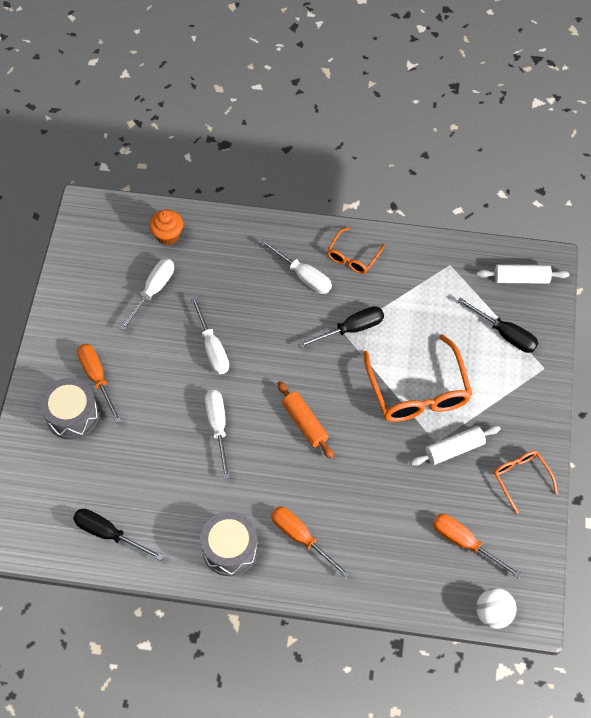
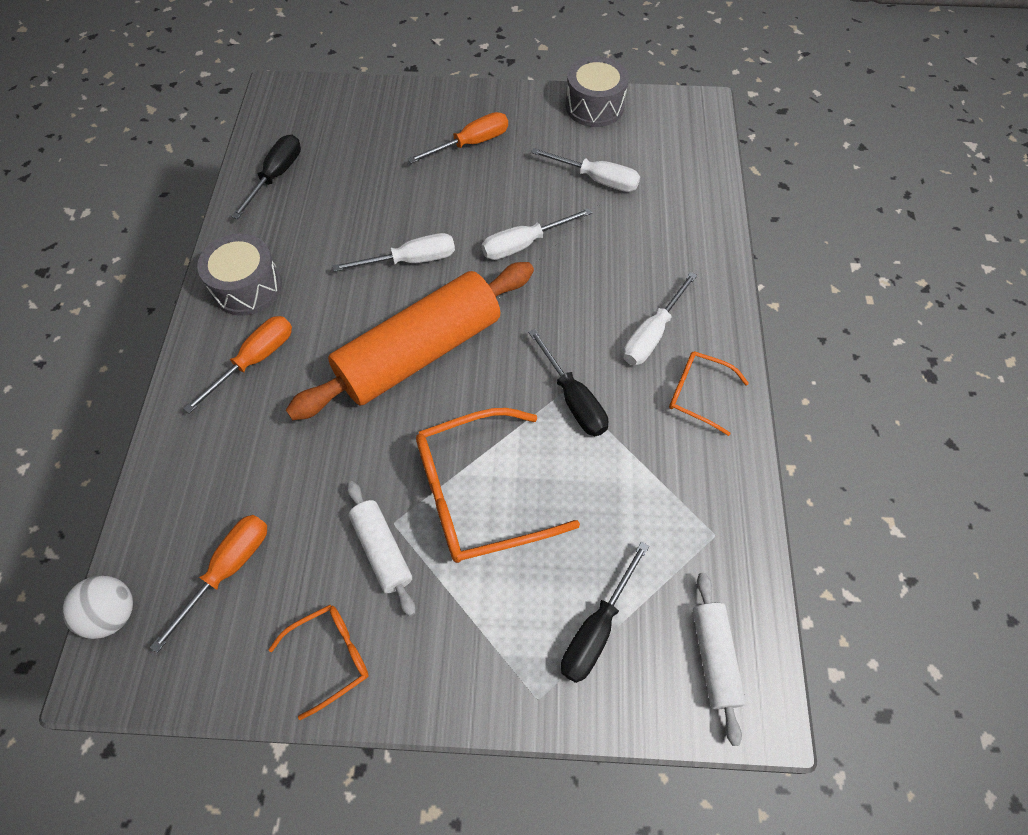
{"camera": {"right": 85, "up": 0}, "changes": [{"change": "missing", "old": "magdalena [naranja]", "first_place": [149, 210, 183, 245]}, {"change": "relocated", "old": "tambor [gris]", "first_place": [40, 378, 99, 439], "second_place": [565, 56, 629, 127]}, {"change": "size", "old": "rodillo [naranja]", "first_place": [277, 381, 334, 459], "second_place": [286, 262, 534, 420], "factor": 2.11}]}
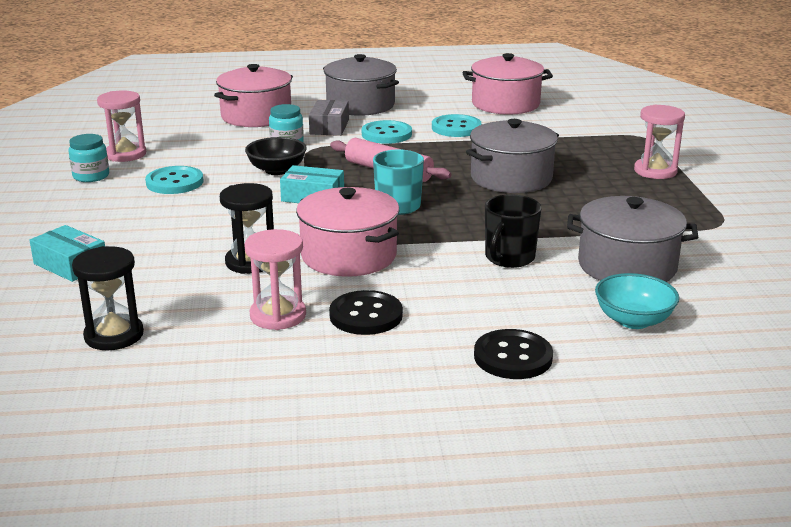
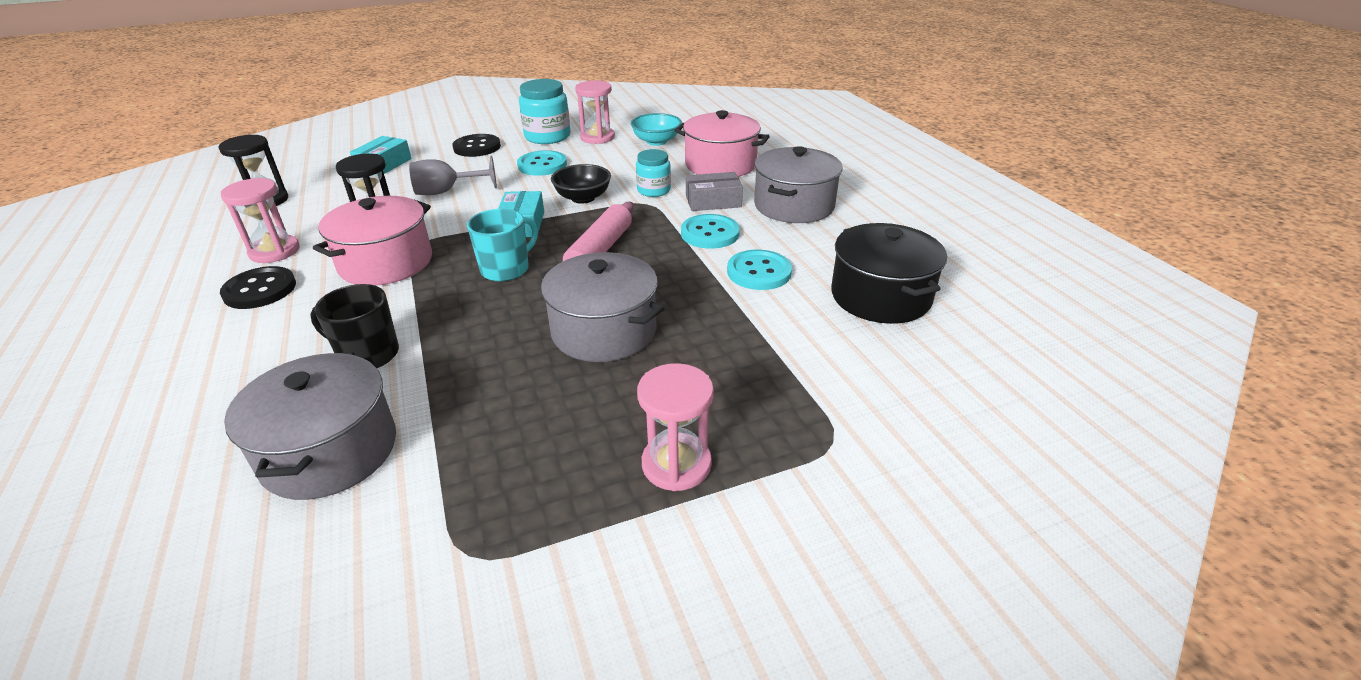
{"camera": {"right": 75, "up": 10}, "changes": [{"change": "colour", "old": "olla [rosa]", "new": "olla [negro]", "first_place": [462, 53, 553, 115], "second_place": [831, 223, 947, 324]}, {"change": "size", "old": "tarro [turquesa]", "first_place": [68, 134, 109, 182], "second_place": [519, 79, 570, 144], "factor": 1.6}, {"change": "relocated", "old": "cuenco [turquesa]", "first_place": [595, 273, 679, 329], "second_place": [631, 113, 682, 146]}, {"change": "relocated", "old": "botón [negro]", "first_place": [474, 329, 553, 379], "second_place": [452, 134, 501, 157]}, {"change": "appeared", "new": "copa [gris]", "second_place": [409, 155, 497, 195]}]}
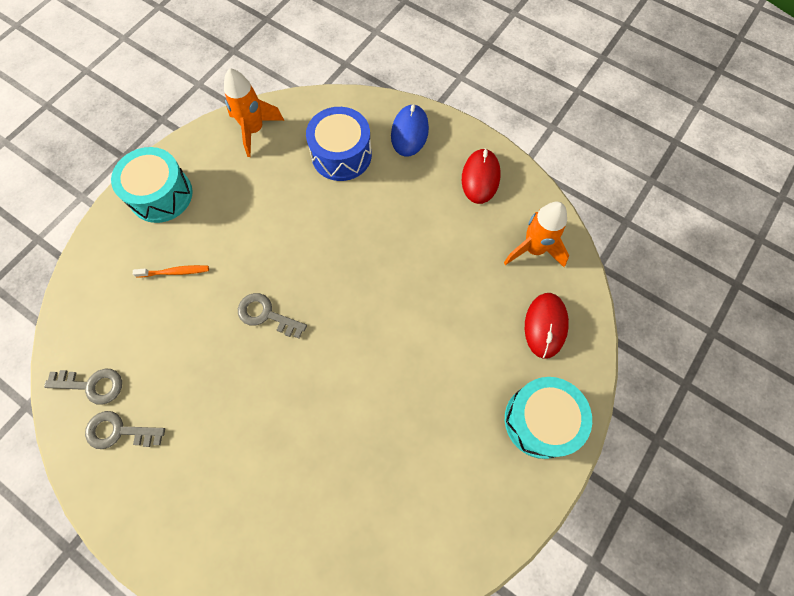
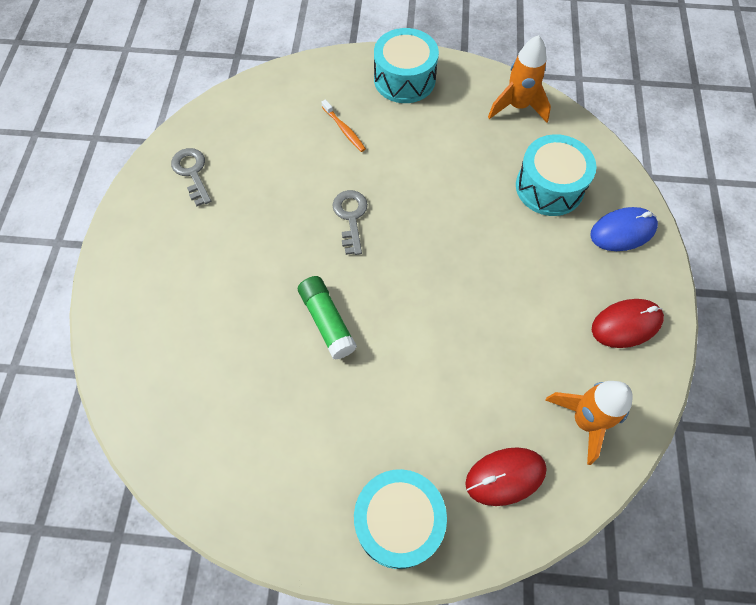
{"camera": {"right": 60, "up": -5}, "changes": [{"change": "colour", "old": "tambor [azul]", "new": "tambor [turquesa]", "first_place": [306, 107, 372, 181], "second_place": [516, 134, 596, 216]}, {"change": "missing", "old": "llave [gris]", "first_place": [44, 369, 122, 405]}, {"change": "appeared", "new": "barra de pegamento [verde]", "second_place": [298, 276, 357, 360]}]}
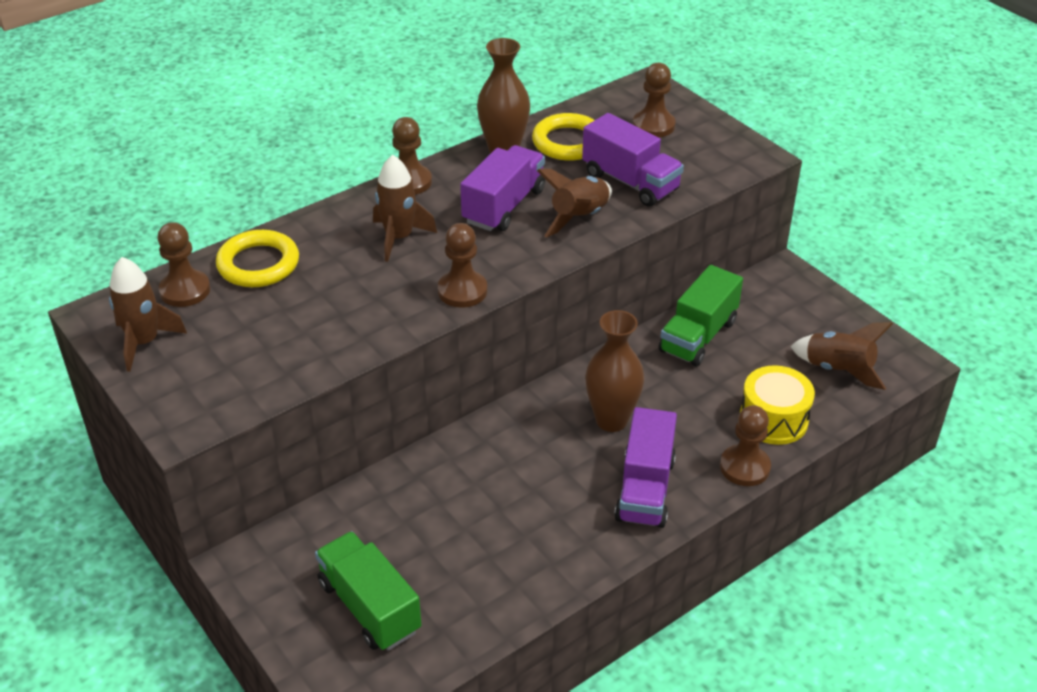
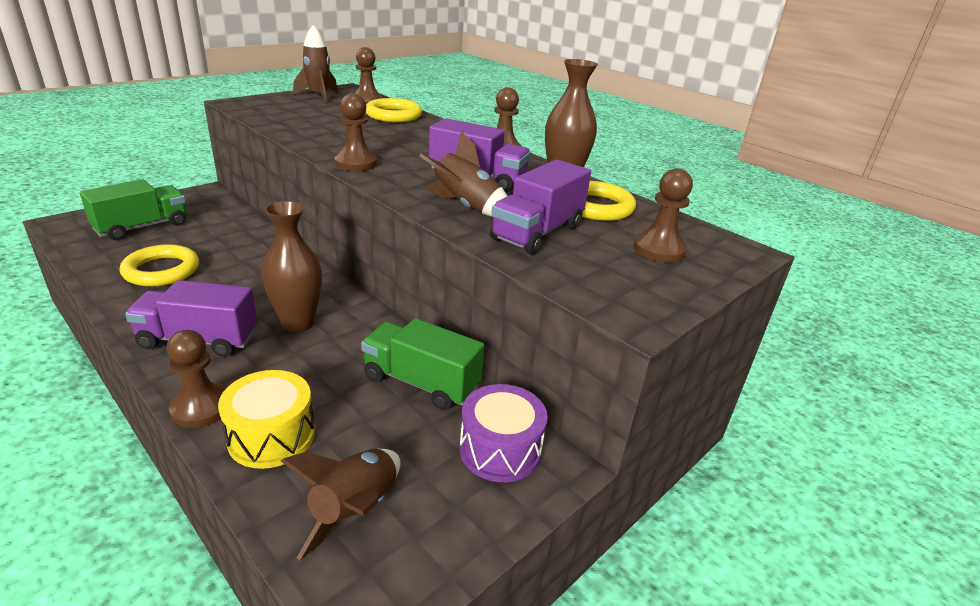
{"camera": {"right": 80, "up": -10}, "changes": [{"change": "missing", "old": "cohete [marrón]", "first_place": [373, 155, 437, 262]}, {"change": "appeared", "new": "anillo [amarillo]", "second_place": [120, 244, 199, 286]}, {"change": "appeared", "new": "tambor [morado]", "second_place": [459, 384, 548, 482]}]}
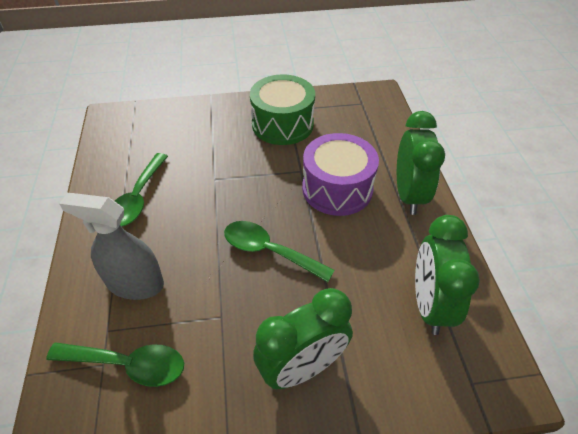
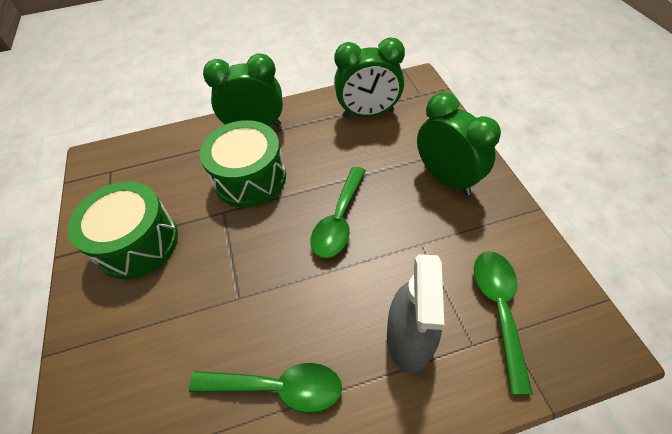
{"camera": {"right": -95, "up": 5}, "changes": [{"change": "colour", "old": "tambor [morado]", "new": "tambor [verde]", "first_place": [302, 133, 379, 216], "second_place": [200, 120, 286, 207]}]}
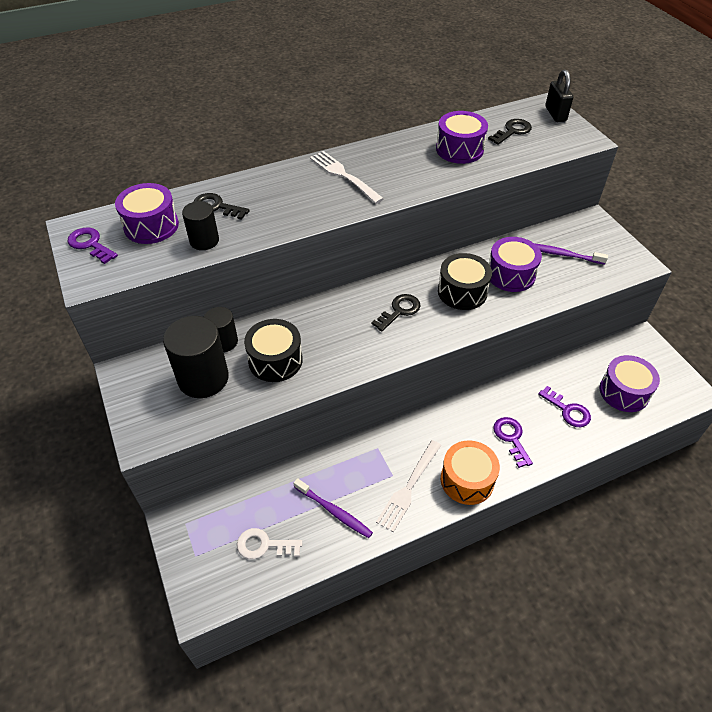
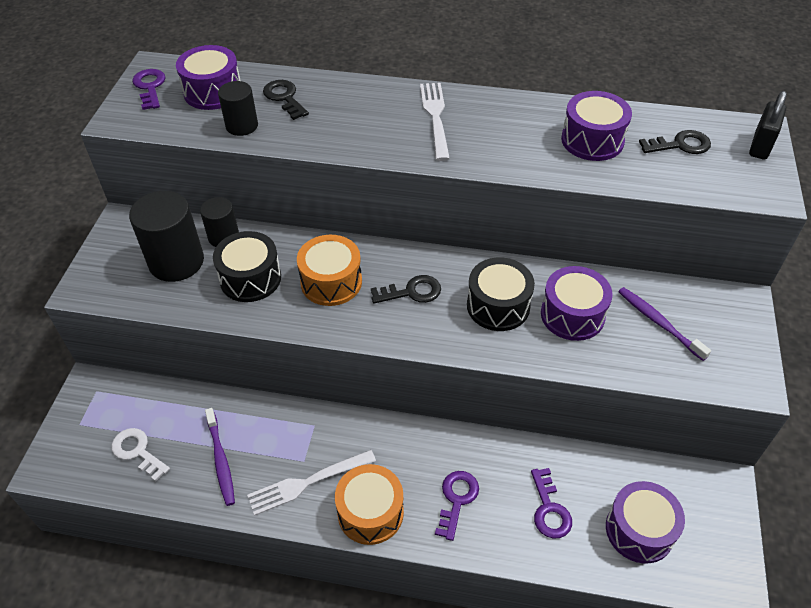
{"camera": {"right": 35, "up": 0}, "changes": [{"change": "appeared", "new": "tambor [naranja]", "second_place": [297, 235, 362, 306]}]}
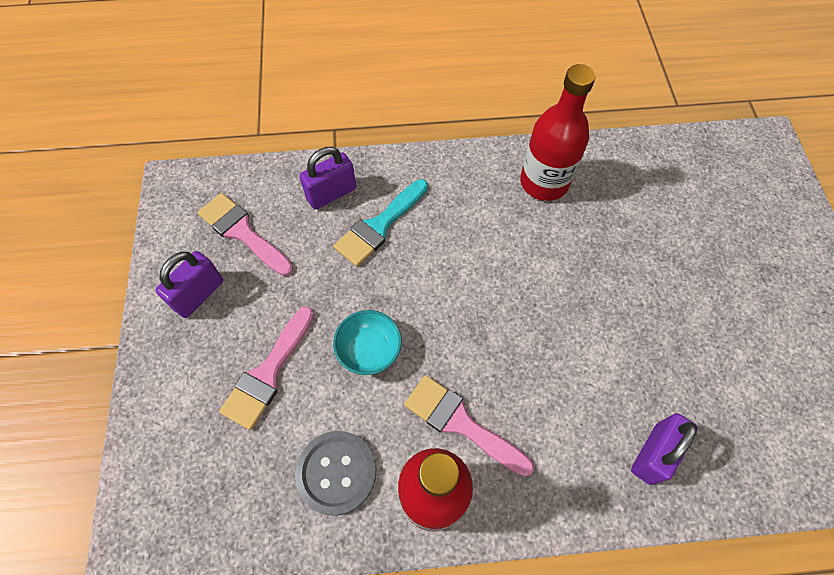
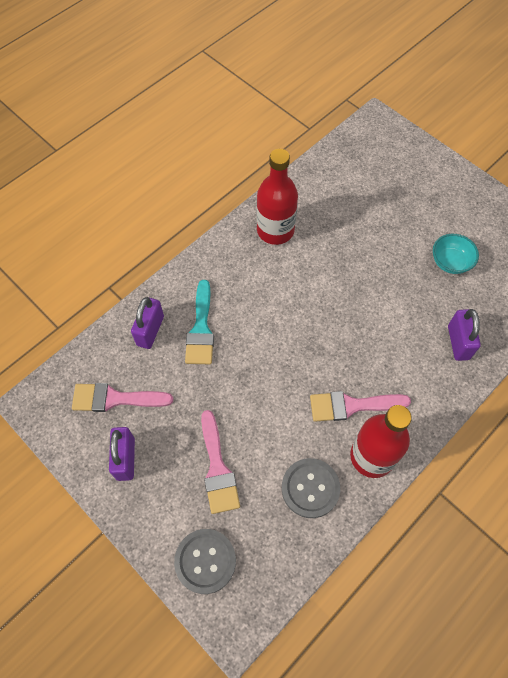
{"camera": {"right": -40, "up": 0}, "changes": [{"change": "relocated", "old": "cuenco [turquesa]", "first_place": [333, 310, 402, 375], "second_place": [433, 234, 479, 274]}, {"change": "appeared", "new": "botón [gris]", "second_place": [174, 529, 236, 594]}]}
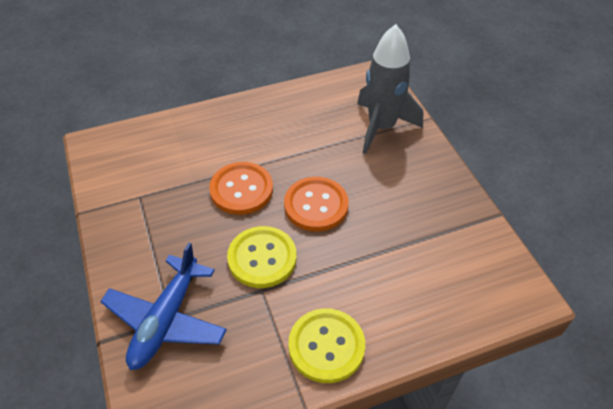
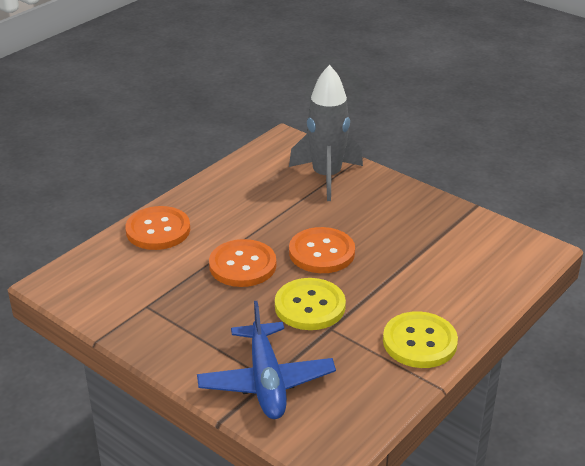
{"camera": {"right": -30, "up": -15}, "changes": [{"change": "appeared", "new": "botón [naranja]", "second_place": [125, 206, 190, 250]}]}
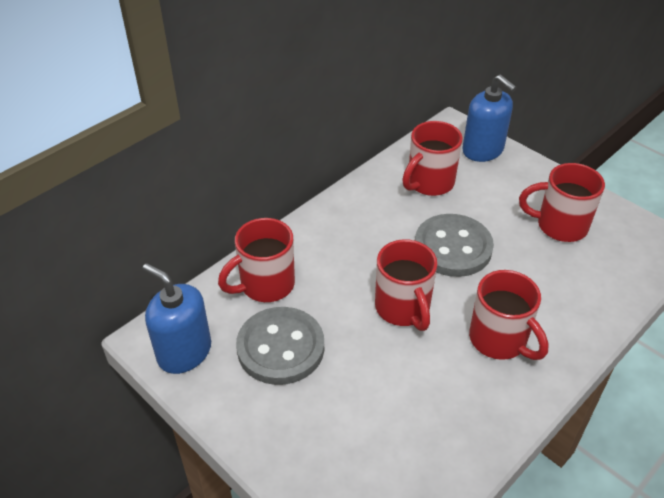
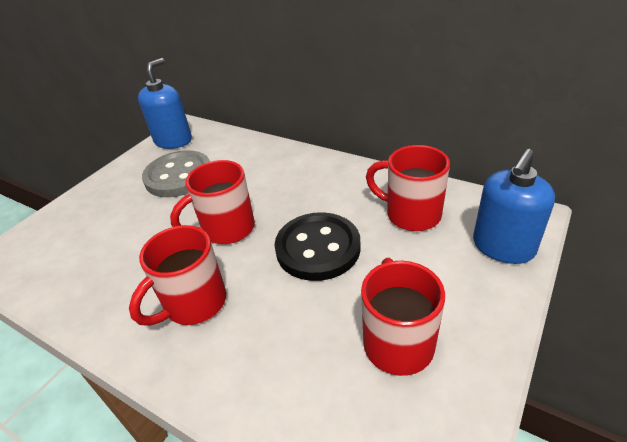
{"camera": {"right": 80, "up": -5}, "changes": [{"change": "colour", "old": "botón [gris]", "new": "botón [negro]", "first_place": [415, 214, 494, 277], "second_place": [275, 212, 361, 281]}, {"change": "missing", "old": "taza [rojo]", "first_place": [218, 218, 295, 302]}]}
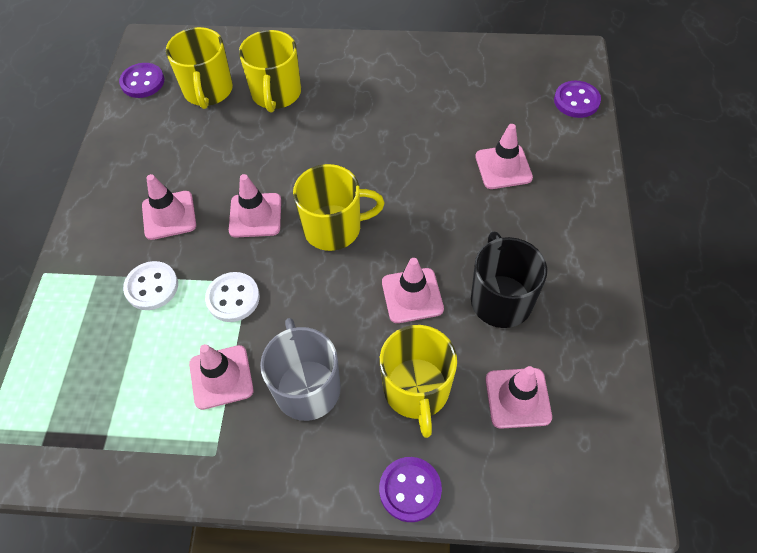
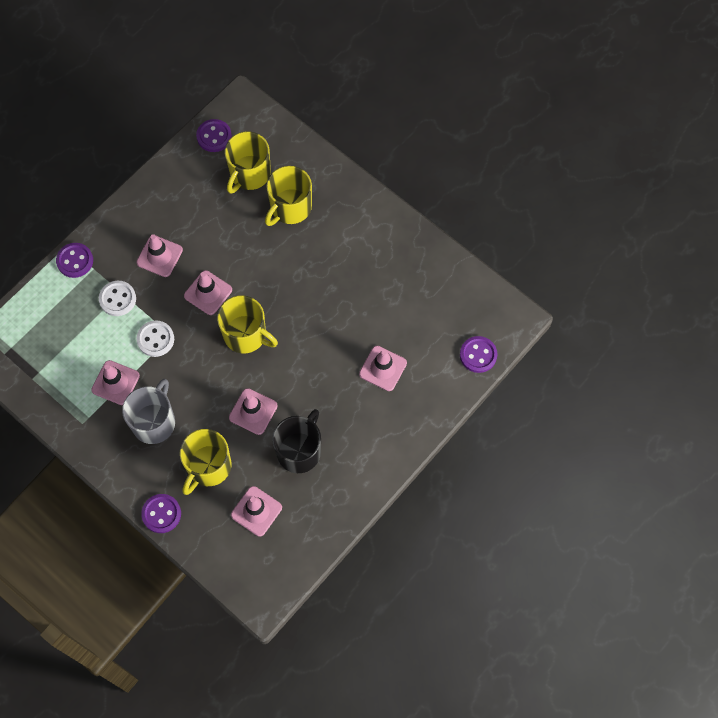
{"camera": {"right": 35, "up": 10}, "changes": [{"change": "appeared", "new": "botón [morado]", "second_place": [56, 243, 93, 278]}]}
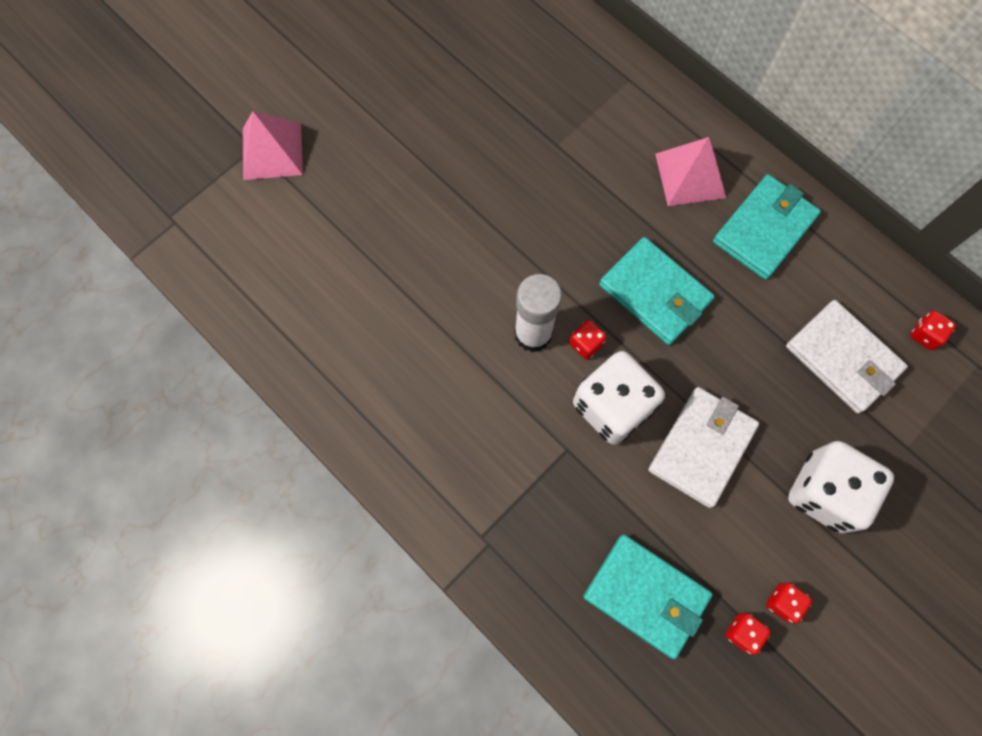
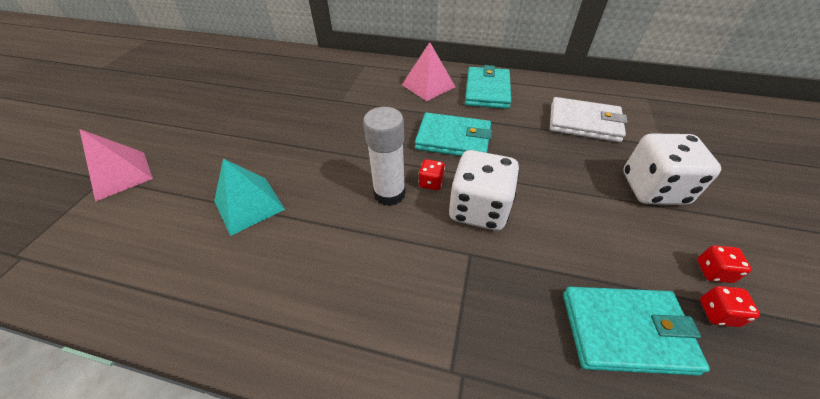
{"camera": {"right": -30, "up": -25}, "changes": [{"change": "missing", "old": "dado [rojo]", "first_place": [910, 311, 956, 350]}, {"change": "missing", "old": "cartera [blanco]", "first_place": [648, 387, 759, 508]}, {"change": "appeared", "new": "pirámide [turquesa]", "second_place": [214, 159, 285, 236]}]}
